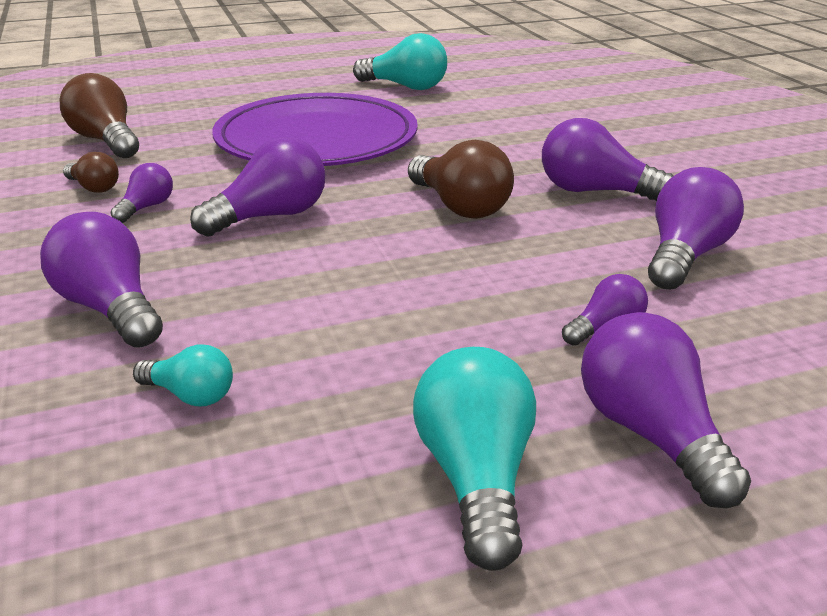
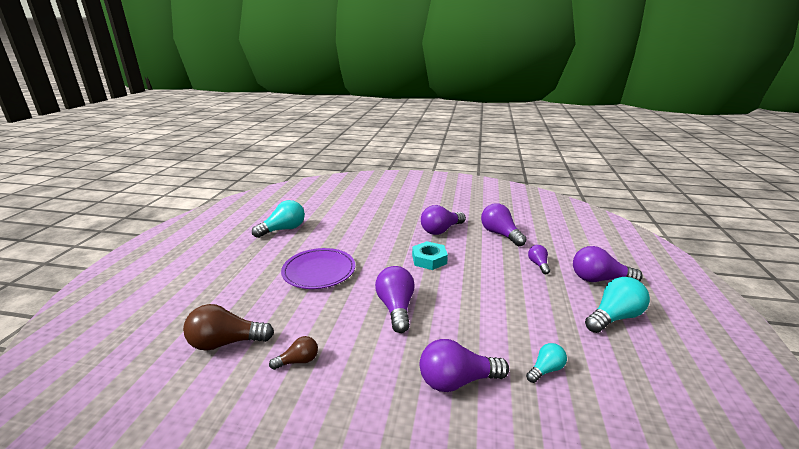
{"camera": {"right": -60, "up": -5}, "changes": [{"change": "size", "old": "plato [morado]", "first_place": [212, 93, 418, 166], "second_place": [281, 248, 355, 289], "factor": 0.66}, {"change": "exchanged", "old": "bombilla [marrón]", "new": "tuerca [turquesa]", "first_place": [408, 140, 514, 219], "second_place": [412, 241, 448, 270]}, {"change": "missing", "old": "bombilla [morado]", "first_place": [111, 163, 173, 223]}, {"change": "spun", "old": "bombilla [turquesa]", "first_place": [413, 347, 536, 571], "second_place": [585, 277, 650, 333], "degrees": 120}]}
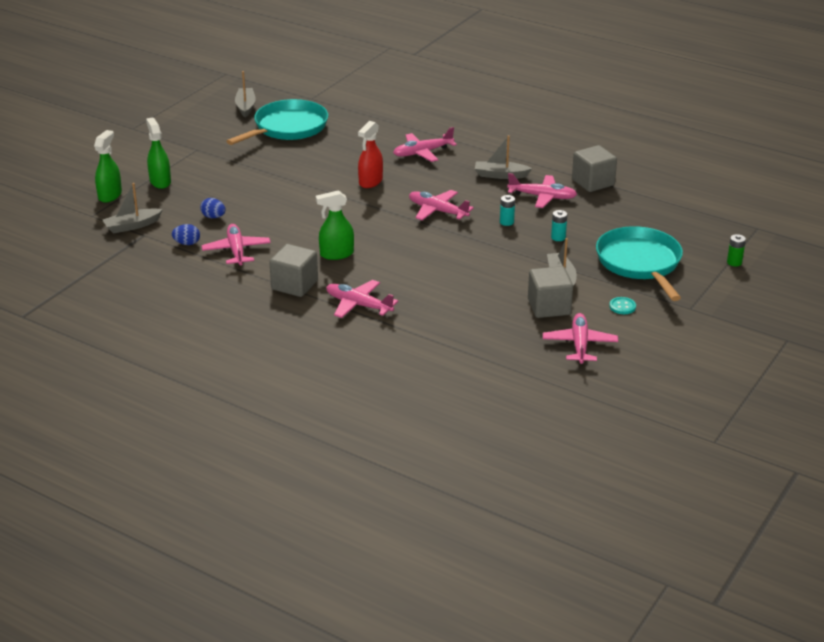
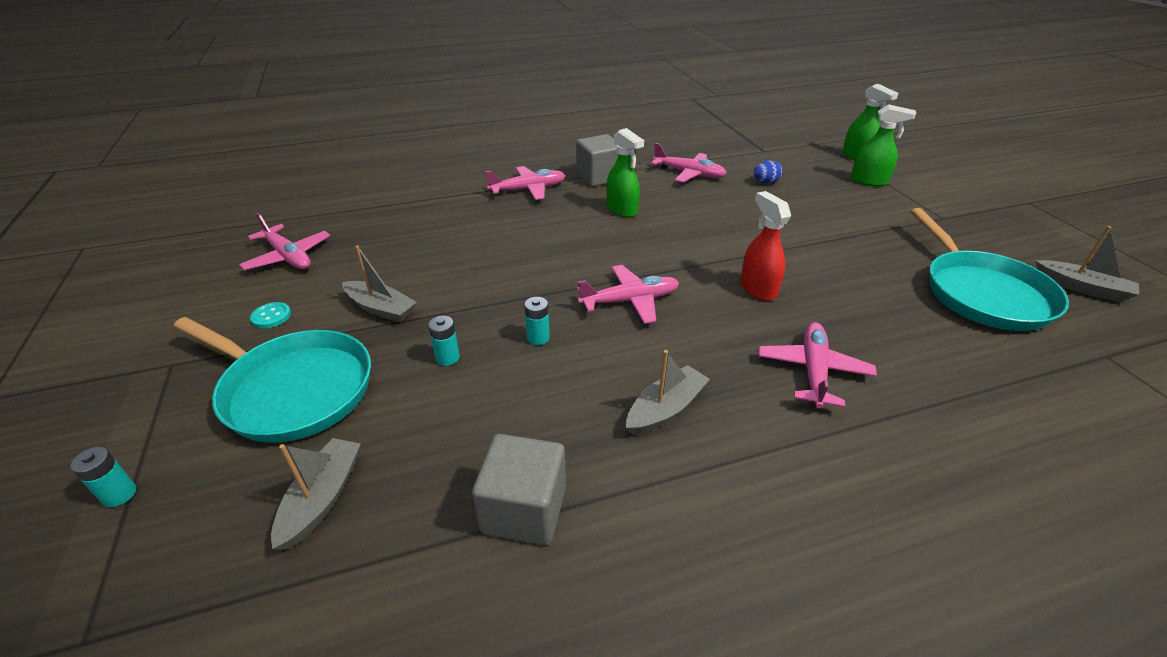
{"camera": {"right": 130, "up": 5}, "changes": [{"change": "missing", "old": "avión [rosa]", "first_place": [507, 173, 577, 208]}, {"change": "relocated", "old": "barco [gris]", "first_place": [103, 183, 163, 234], "second_place": [271, 438, 361, 550]}, {"change": "spun", "old": "pulverizador [verde]", "first_place": [316, 190, 354, 260], "second_place": [606, 128, 644, 218], "degrees": 120}, {"change": "missing", "old": "huevo [azul]", "first_place": [172, 224, 200, 245]}, {"change": "colour", "old": "pila [verde]", "new": "pila [turquesa]", "first_place": [727, 234, 746, 266], "second_place": [70, 447, 137, 507]}, {"change": "missing", "old": "cubo [gris]", "first_place": [528, 266, 573, 318]}]}
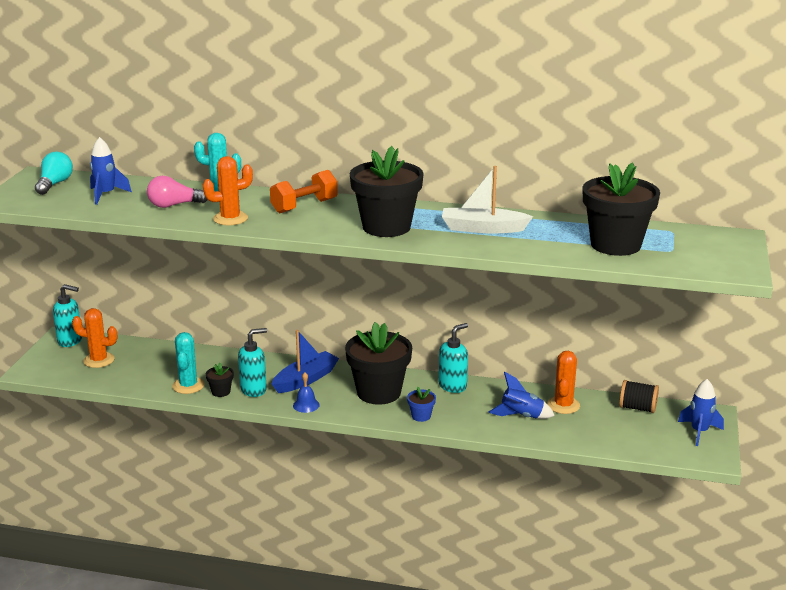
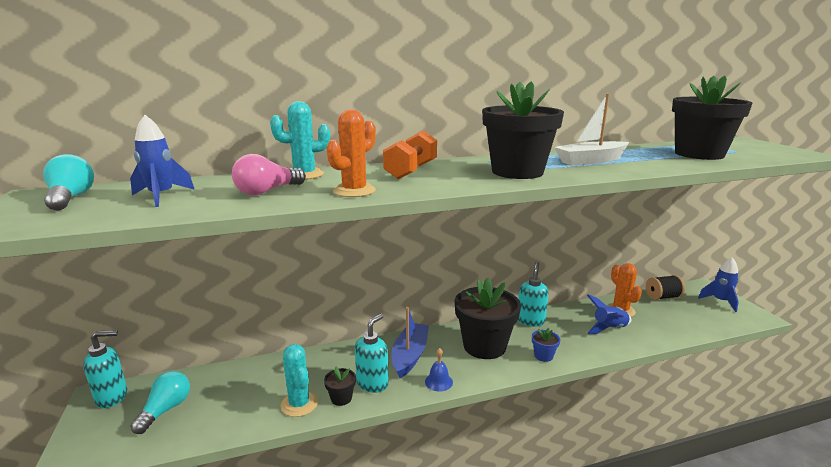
{"camera": {"right": -30, "up": -5}, "changes": [{"change": "exchanged", "old": "cactus [naranja]", "new": "bombilla [turquesa]", "first_place": [72, 308, 117, 368], "second_place": [130, 371, 190, 434]}]}
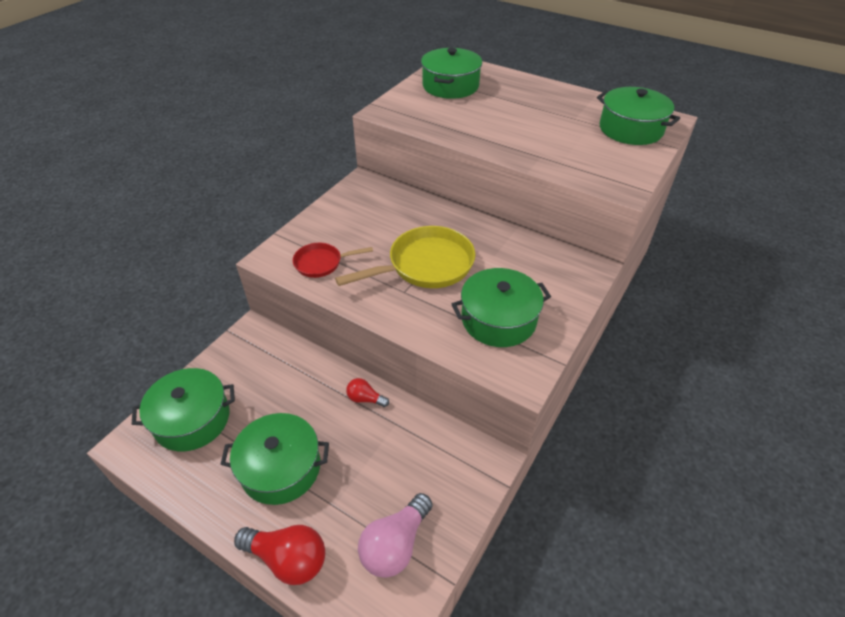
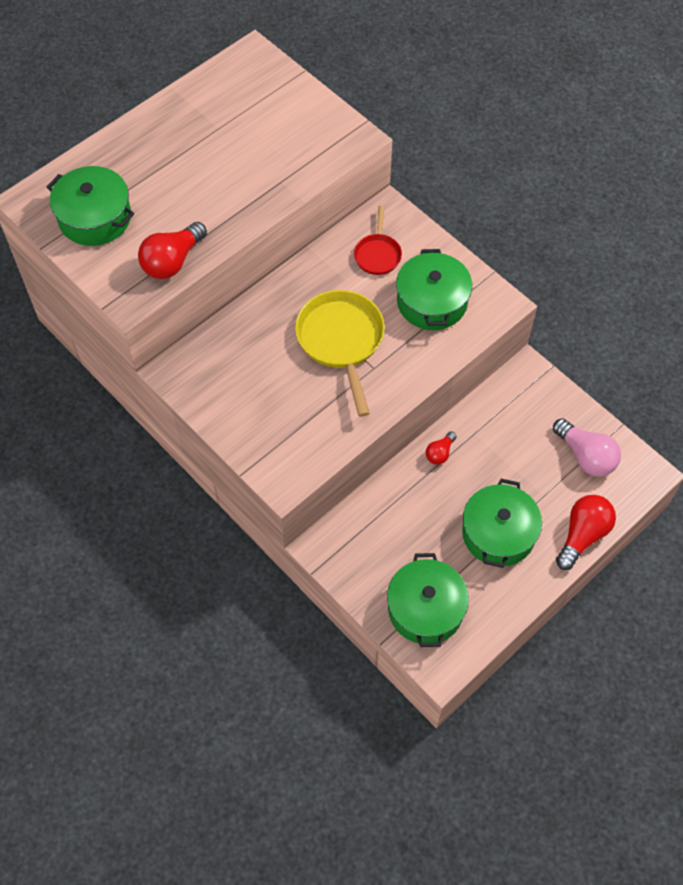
{"camera": {"right": -75, "up": 15}, "changes": [{"change": "missing", "old": "olla [verde]", "first_place": [597, 87, 680, 145]}, {"change": "relocated", "old": "sartén [rojo]", "first_place": [293, 243, 373, 278], "second_place": [354, 205, 402, 275]}, {"change": "appeared", "new": "bombilla [rojo]", "second_place": [138, 222, 207, 279]}]}
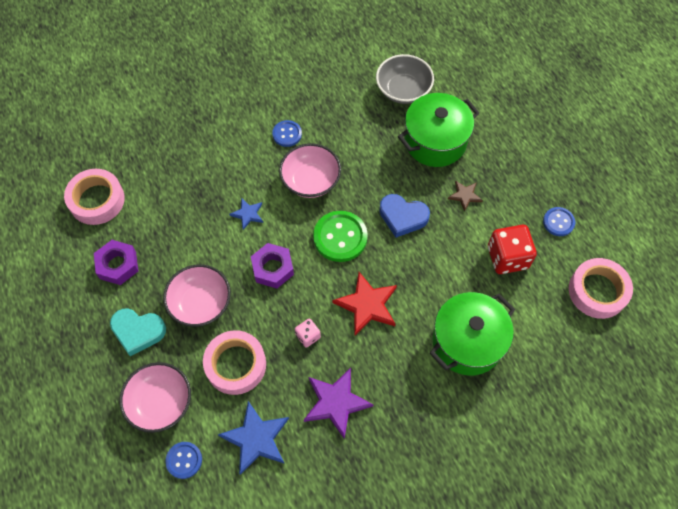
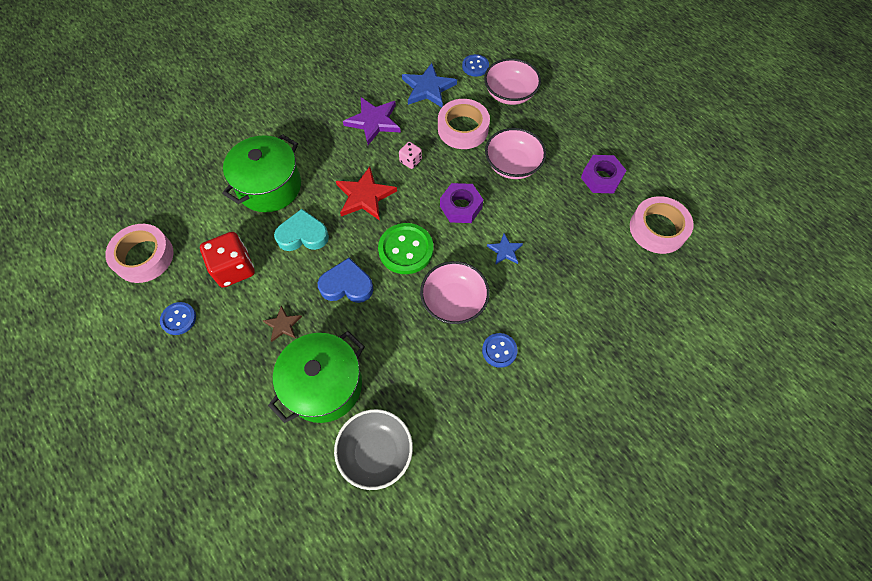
{"camera": {"right": 165, "up": 0}, "changes": [{"change": "relocated", "old": "corazón [turquesa]", "first_place": [110, 309, 166, 356], "second_place": [274, 209, 329, 251]}]}
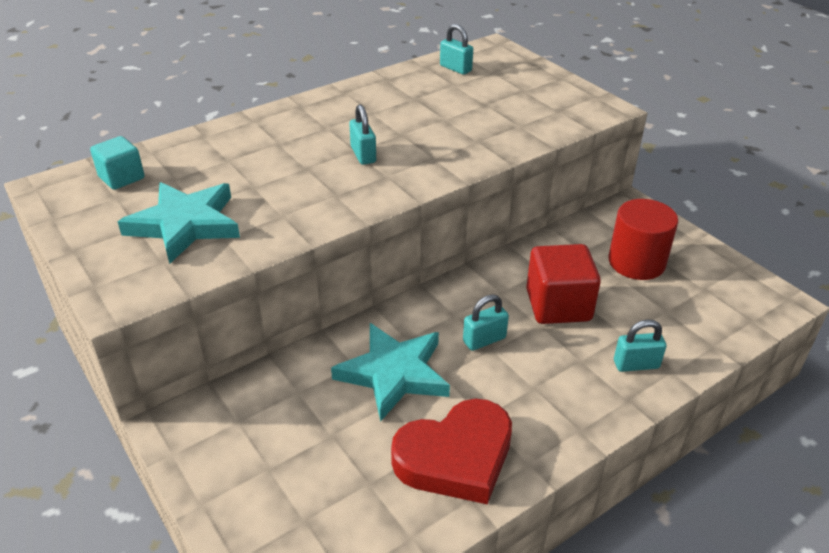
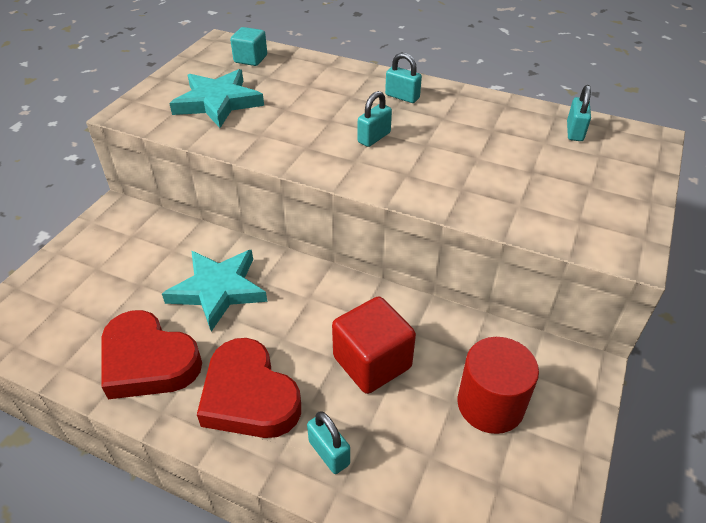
{"camera": {"right": 60, "up": 5}, "changes": [{"change": "relocated", "old": "candado [turquesa]", "first_place": [463, 294, 509, 351], "second_place": [385, 53, 422, 103]}, {"change": "appeared", "new": "corazón [rojo]", "second_place": [197, 338, 301, 438]}]}
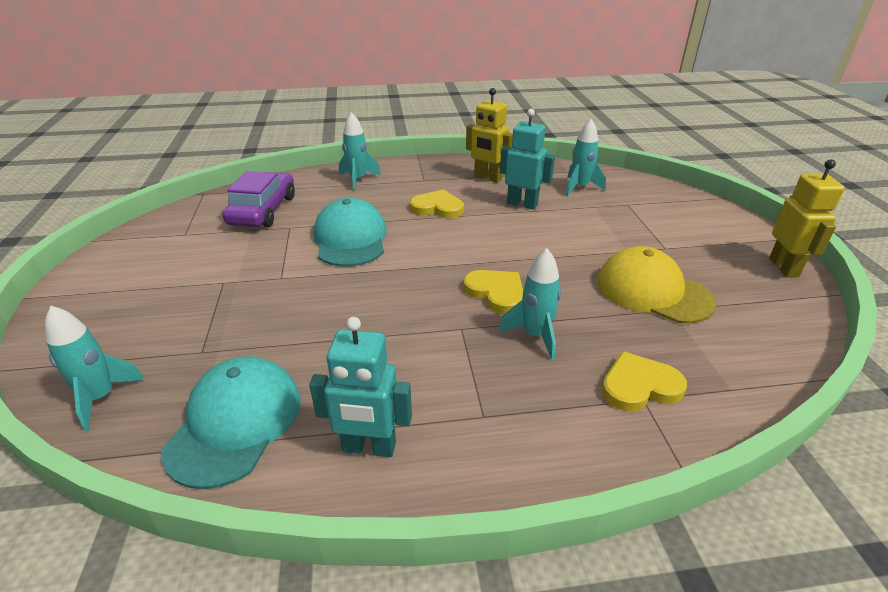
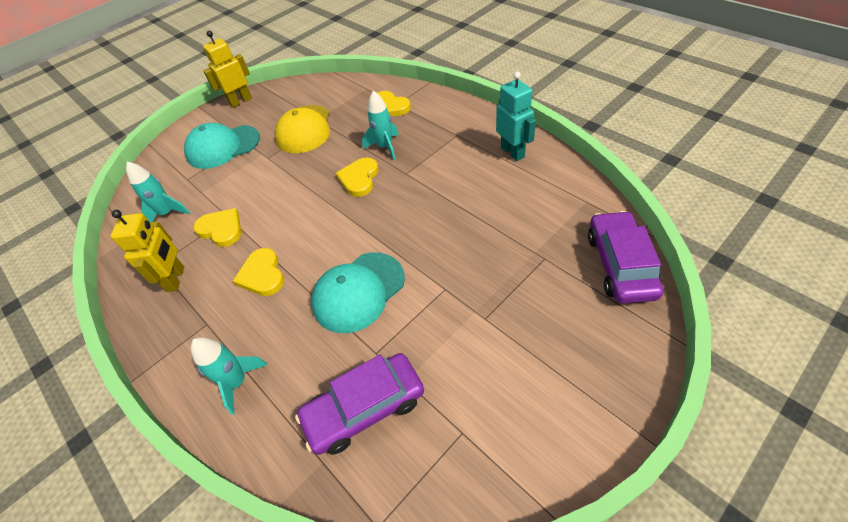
{"camera": {"right": -120, "up": 15}, "changes": [{"change": "exchanged", "old": "robot [turquesa]", "new": "corazón [amarillo]", "first_place": [500, 109, 555, 210], "second_place": [193, 208, 241, 247]}, {"change": "exchanged", "old": "cohete [turquesa]", "new": "coche [morado]", "first_place": [45, 306, 145, 431], "second_place": [588, 211, 663, 304]}, {"change": "relocated", "old": "gorra [turquesa]", "first_place": [161, 356, 301, 489], "second_place": [184, 123, 260, 169]}]}
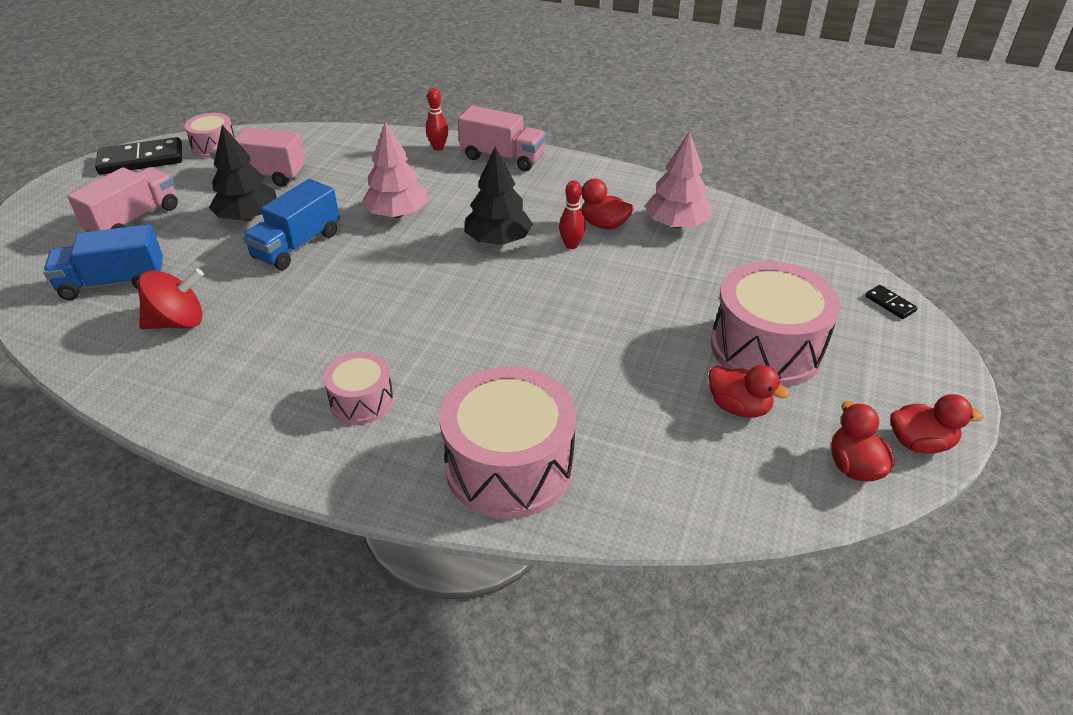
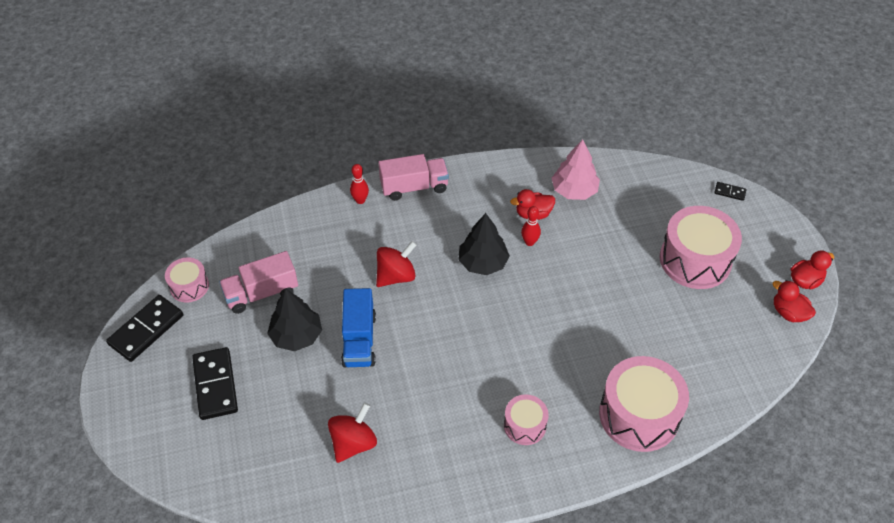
{"camera": {"right": -35, "up": 10}, "changes": [{"change": "exchanged", "old": "árbol [rosa]", "new": "peonza [rojo]", "first_place": [362, 122, 428, 218], "second_place": [376, 241, 417, 287]}, {"change": "exchanged", "old": "camión [rosa]", "new": "ficha de dominó [negro]", "first_place": [67, 167, 178, 232], "second_place": [192, 347, 238, 420]}, {"change": "missing", "old": "camión [azul]", "first_place": [43, 224, 163, 300]}, {"change": "missing", "old": "pato [rojo]", "first_place": [709, 365, 790, 418]}]}
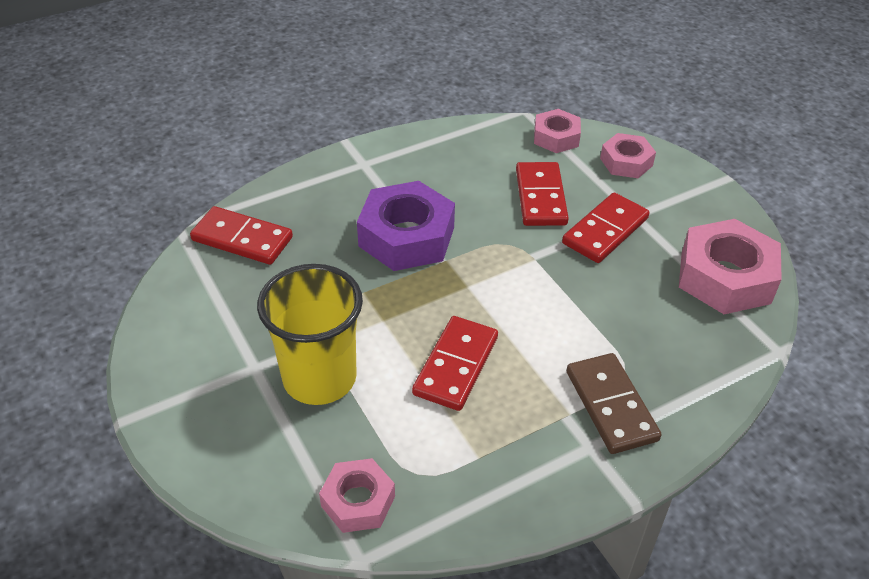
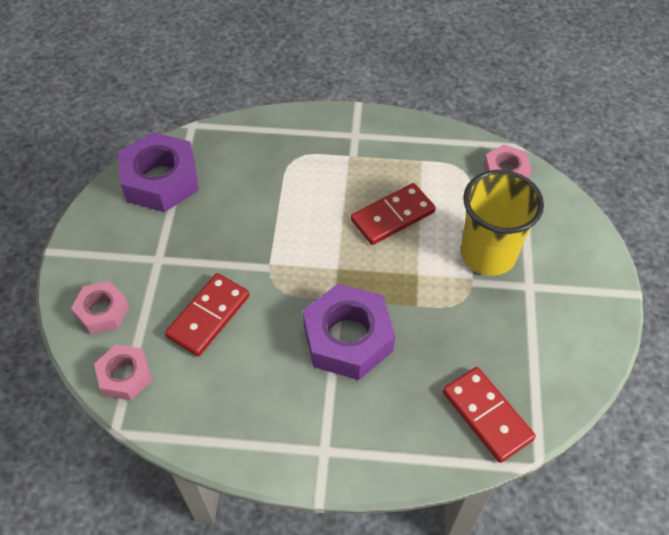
{"camera": {"right": -145, "up": 10}, "changes": [{"change": "missing", "old": "ficha de dominó [rojo]", "first_place": [562, 193, 650, 263]}, {"change": "colour", "old": "tuerca [rosa]", "new": "tuerca [morado]", "first_place": [679, 219, 782, 314], "second_place": [118, 132, 199, 212]}, {"change": "missing", "old": "ficha de dominó [marrón]", "first_place": [567, 353, 661, 454]}]}
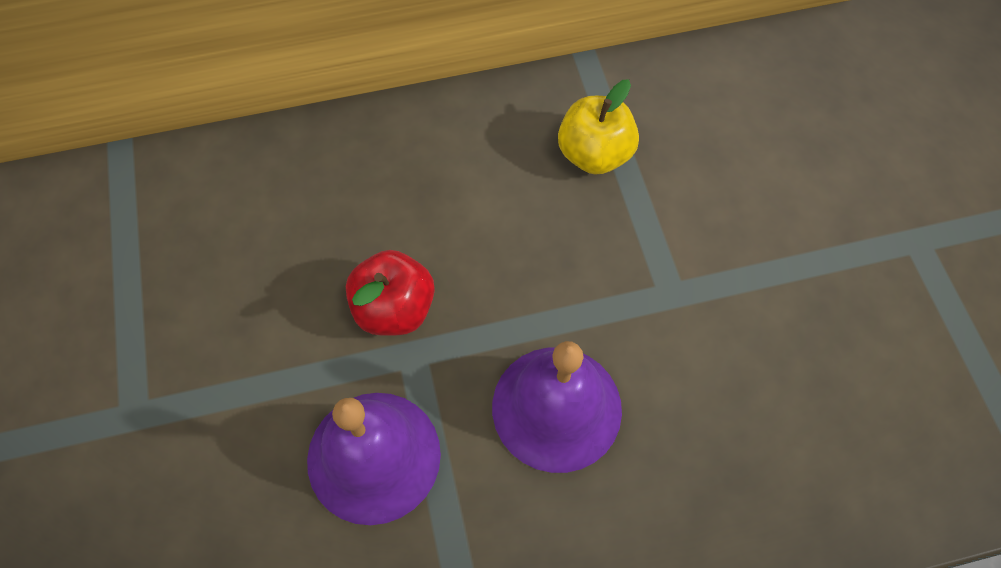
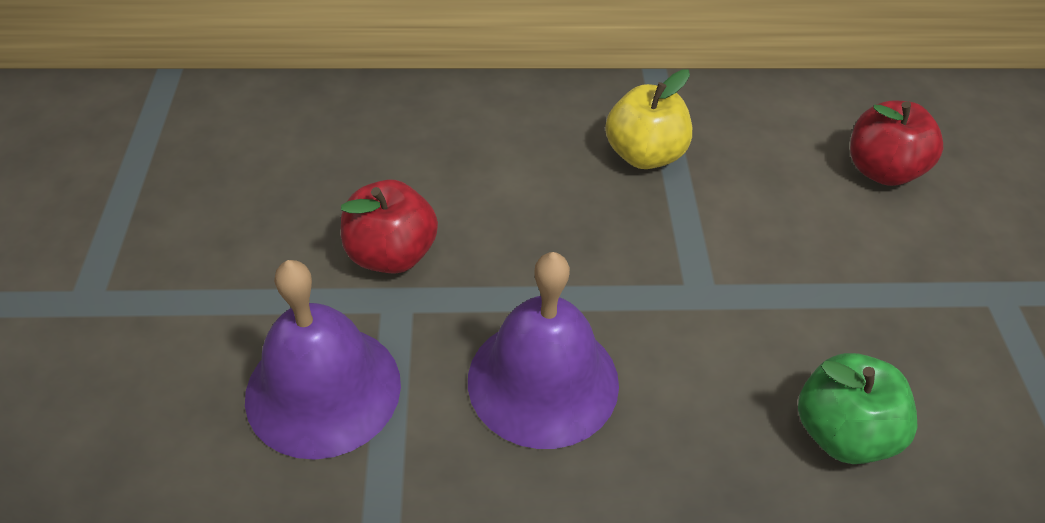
{"camera": {"right": 10, "up": -15}, "changes": [{"change": "appeared", "new": "manzana [rojo]", "second_place": [850, 101, 943, 186]}, {"change": "appeared", "new": "manzana [verde]", "second_place": [798, 353, 918, 464]}]}
